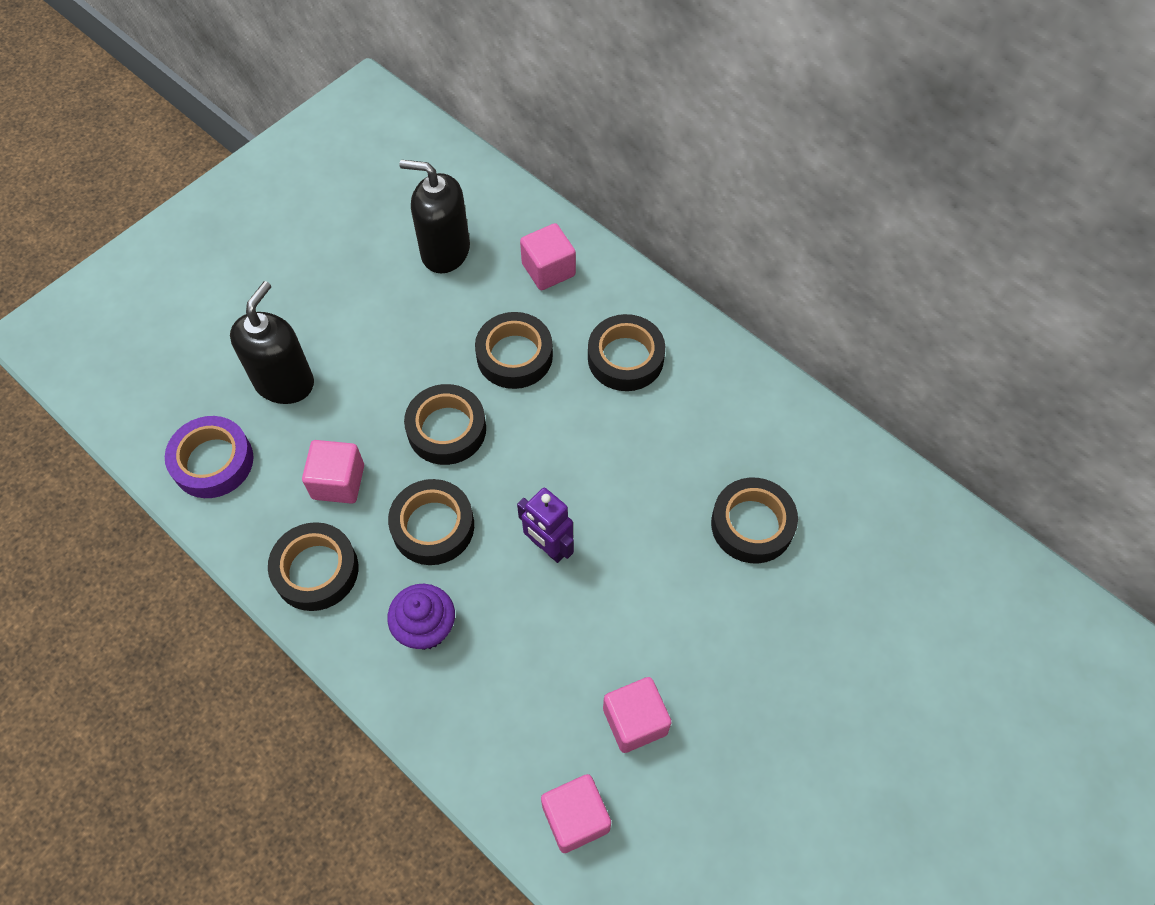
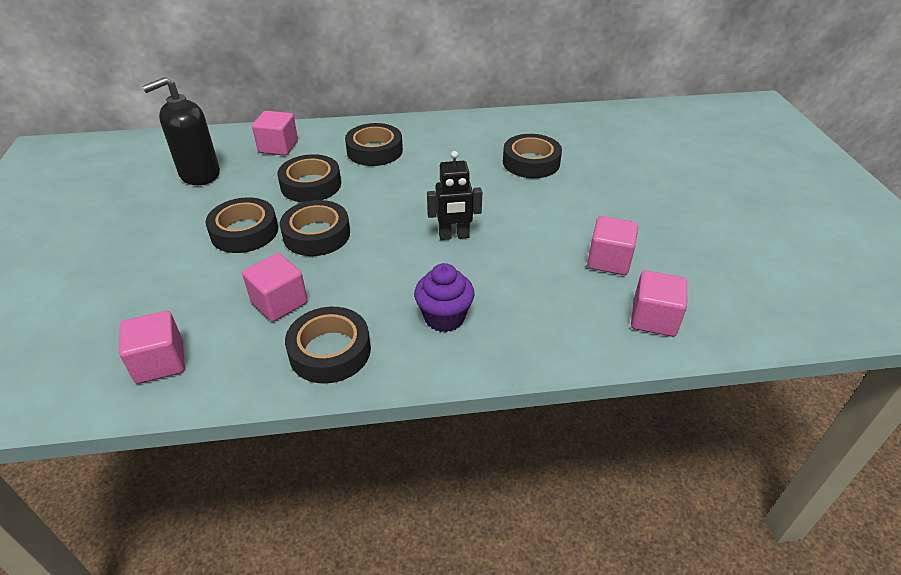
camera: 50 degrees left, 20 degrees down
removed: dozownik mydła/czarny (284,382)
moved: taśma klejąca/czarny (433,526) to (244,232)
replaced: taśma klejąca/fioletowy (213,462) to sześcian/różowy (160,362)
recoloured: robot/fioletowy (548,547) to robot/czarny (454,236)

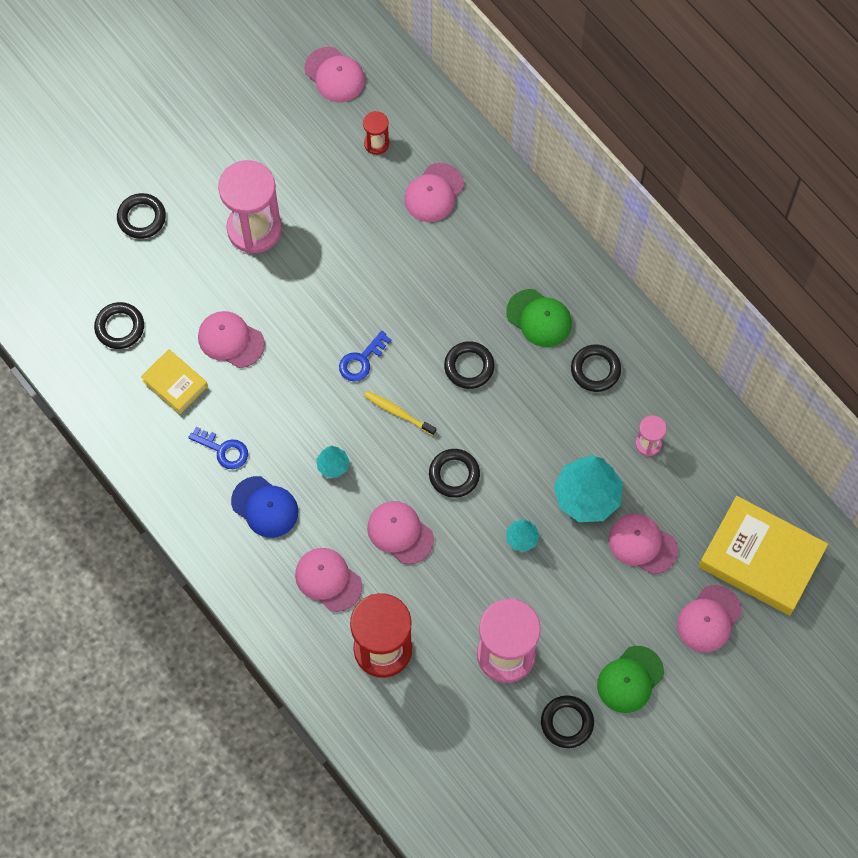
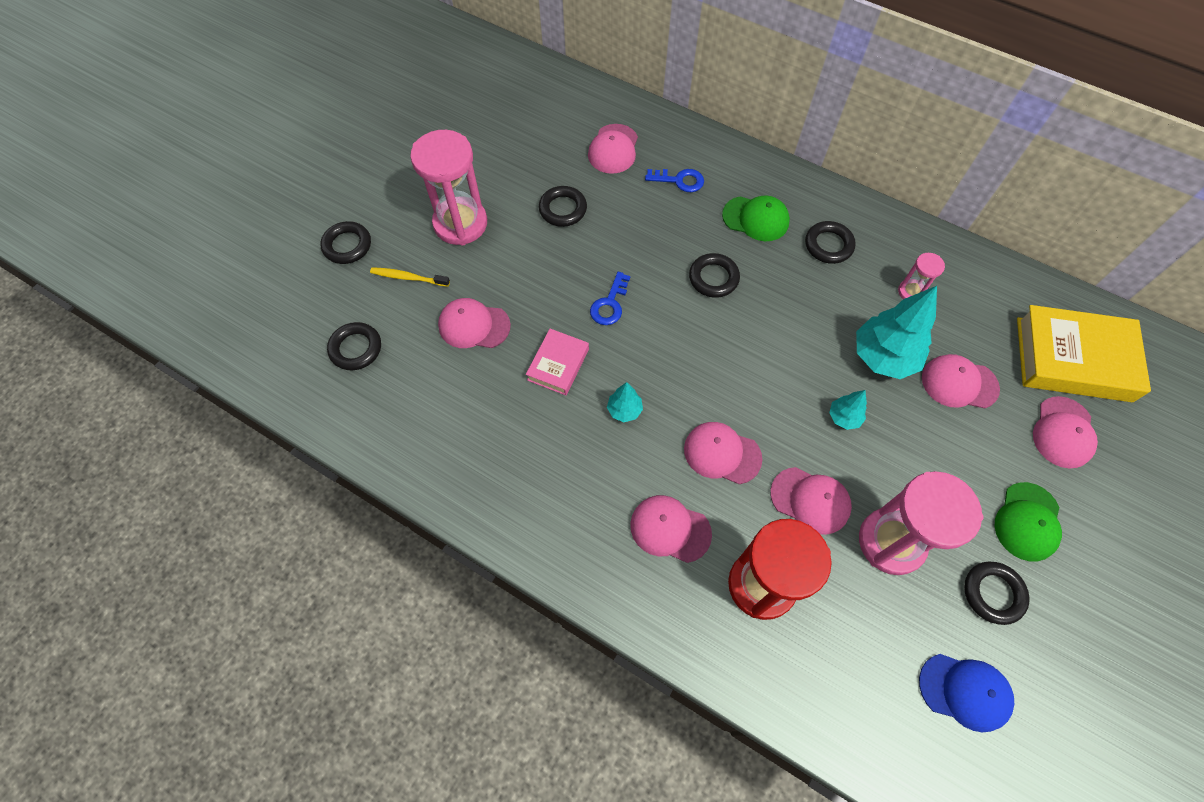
camera: 20 degrees left, 5 degrees down
removed: klepsydra/czerwony (376,143); książka/żółty (175,384)
added: książka/różowy (558,364)
moved: czapka/różowy (335,75) to (810,500); szczoteczka do zębów/żółty (398,412) to (408,277); klucz/niebieski (223,450) to (679,180); pierścień/czarny (454,474) to (563,209); czapka/niebieski (265,507) to (965,691)

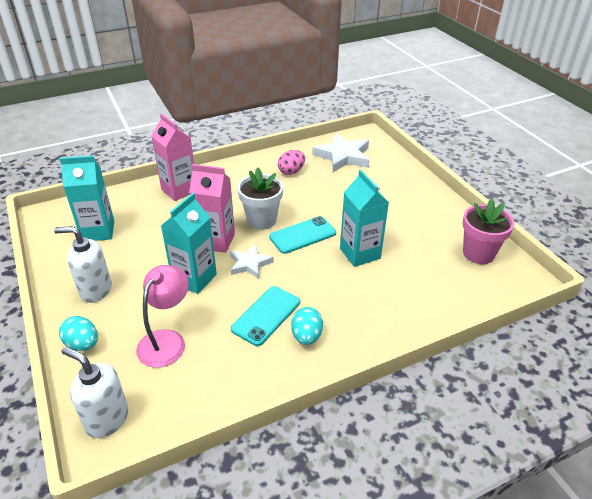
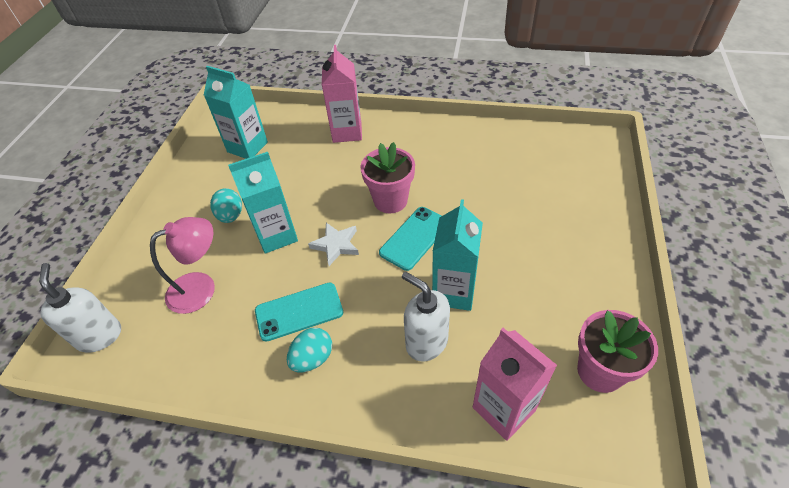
camera: 40 degrees right, 10 degrees up
removed: gwiazda/biały (343,156); jajko/różowy (291,171)
moved: karton mleka/różowy (216,241) to (504,408); dozownik mydła/biały (95,290) to (426,342); jajko/turkusowy (83,344) to (231,216)
recoloured: doniczka/biały (261,220) to doniczka/różowy (390,200)
turned: telefon/turkusowy (302,235) = (414,238) 60 degrees counterclockwise

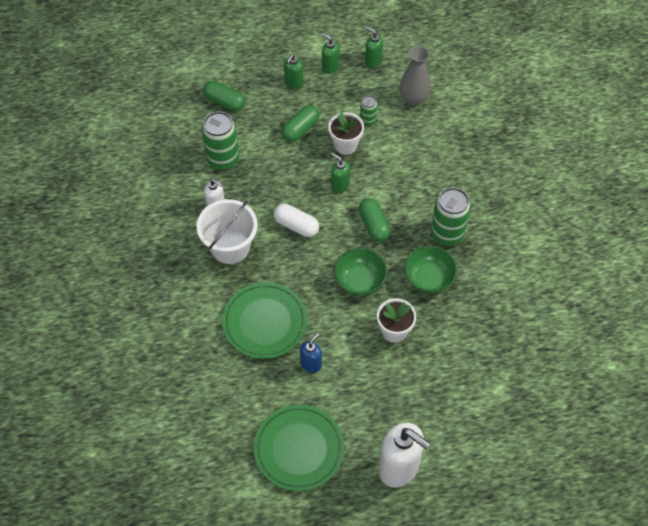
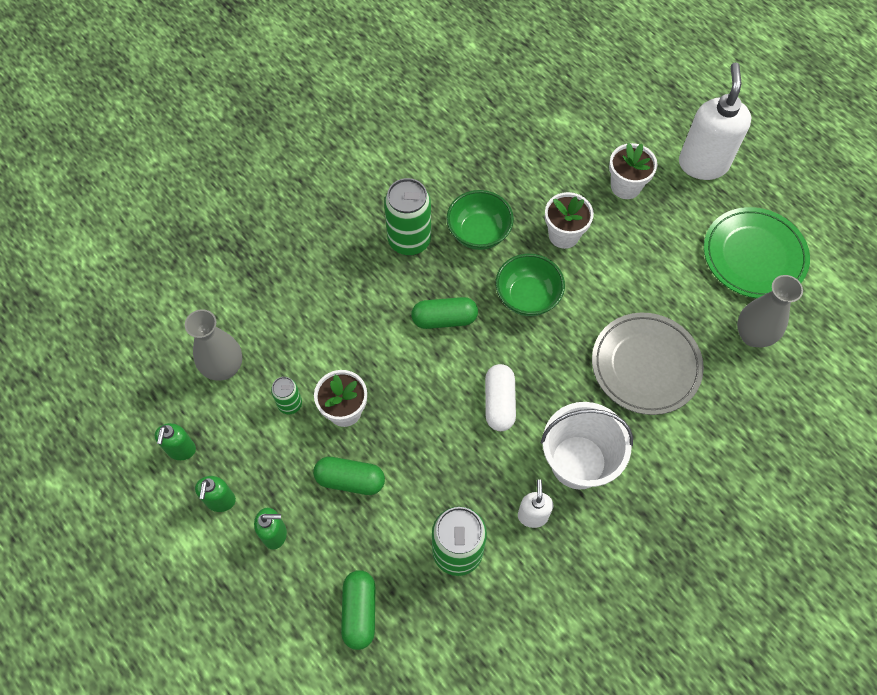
camera: 120 degrees left, 5 degrees up
removed: dozownik mydła/zielony (340,185); dozownik mydła/niebieski (311,364)
added: doniczka/biały (625,186); wazon/szary (753,335)
recoloured: talerz/zielony (265,322) to talerz/szary (645,365)
turned: kapsułka/zielony (374,225) = (444,319) 45 degrees clockwise

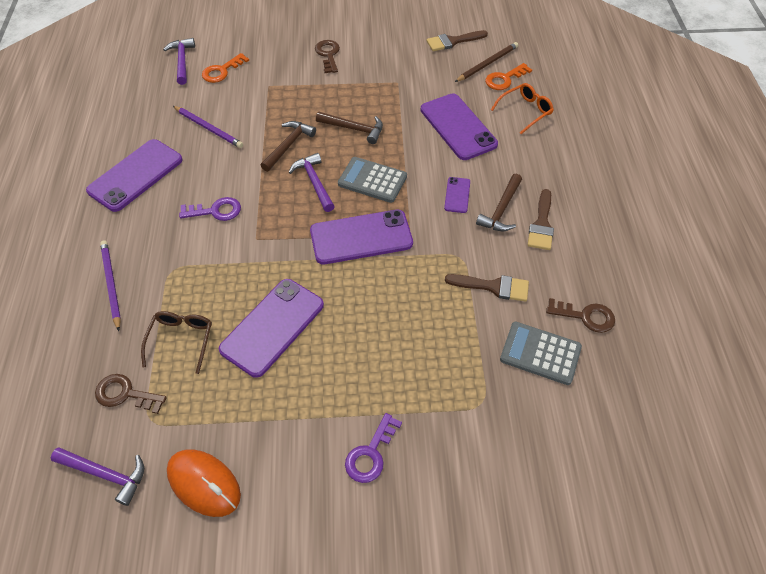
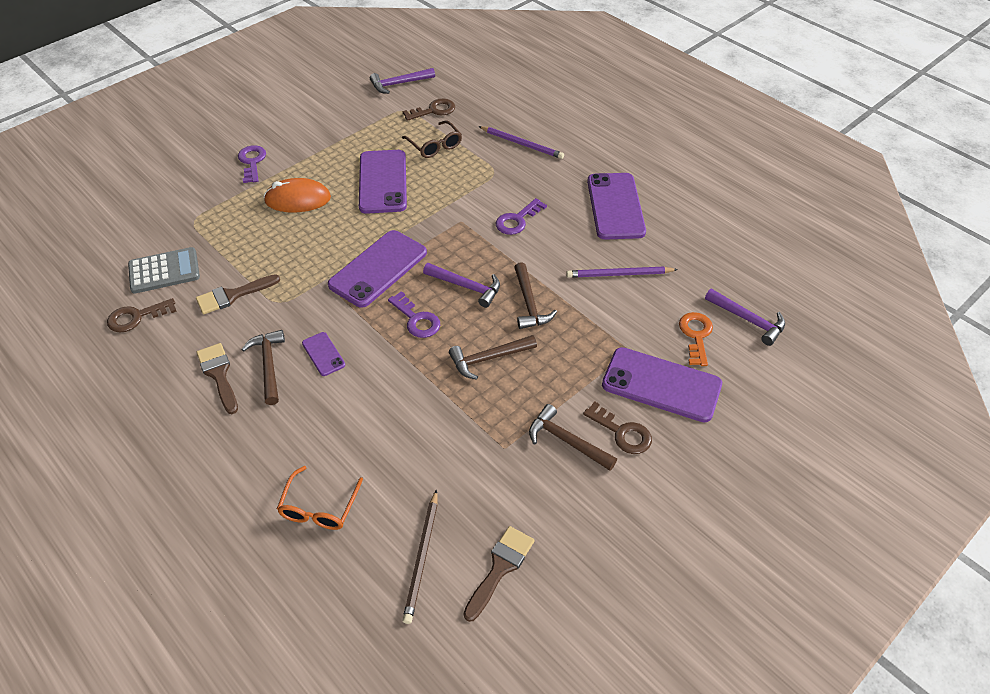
camera: 140 degrees right, 5 degrees down
removed: klucz/pomarańczowy (504,79)
added: młotek/brązowy (567,441)
moved: telefon/fioletowy (458,127) to (661,385); myszka/pomarańczowy (204,483) to (298,199)
replaced: kalkulator/szary (372,180) to klucz/fioletowy (417,319)

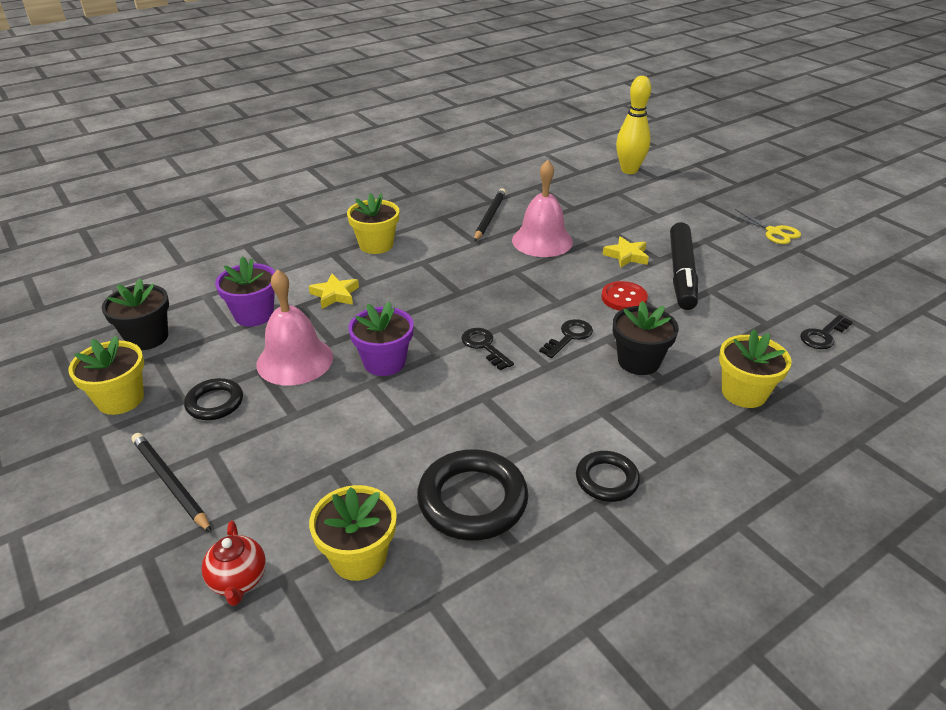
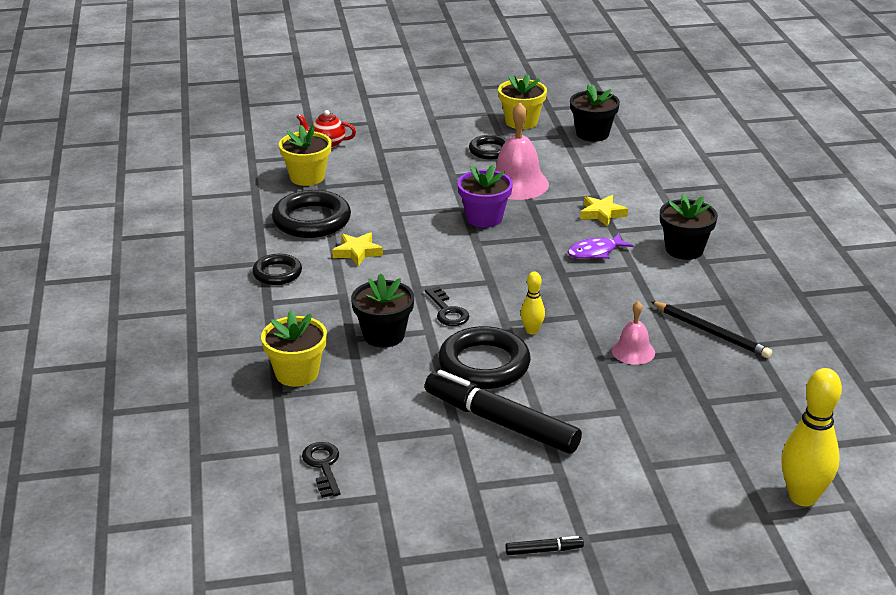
camera: 115 degrees right, 5 degrees down
removed: doniczka/fioletowy (254,315); klucz/czarny (484,346); ołówek/czarny (171,483)
added: ryba/fioletowy (595,252); kręgiel/żółty (532,331)
moved: gwiazda/żółty (626,256) to (357,252)
replaced: nożyczki/żółty (773,232) to flamaster/czarny (544,550); guzik/czerwony (624,298) to pierścień/czarny (484,364)
recoloured: doniczka/żółty (376,245) to doniczka/czarny (684,249)
resized: dzwonek/różowy (542,241) = (633,351) x0.56

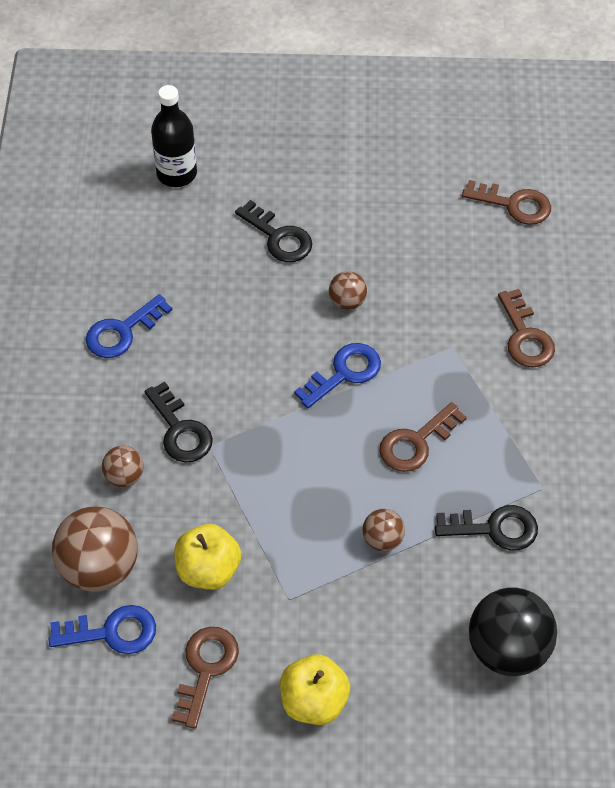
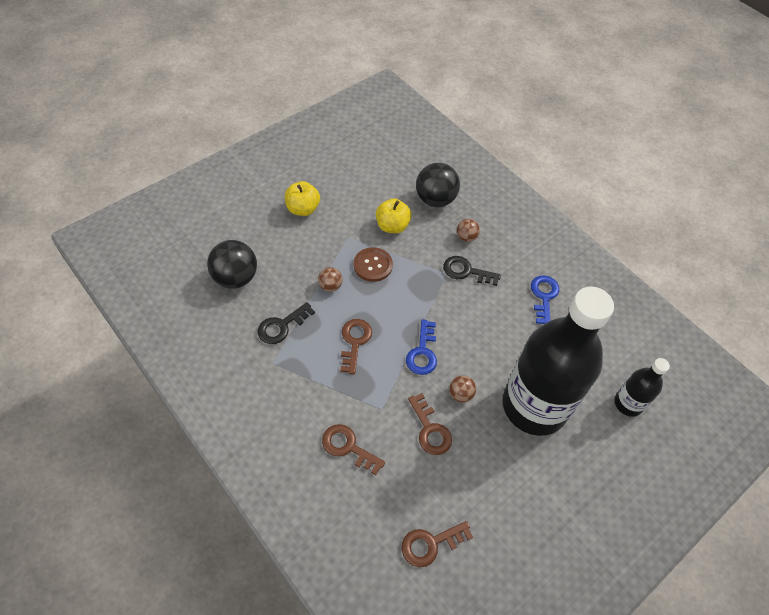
camera: 135 degrees right, 0 degrees up
removed: klucz/niebieski (112,632)
added: guzik/brązowy (373,265)
moved: klucz/brązowy (205,669) to (430,429)
replaced: klucz/czarny (279,237) to butelka/czarny (534,406)
recoloured: piłka/brązowy (99,567) to piłka/czarny (435,199)

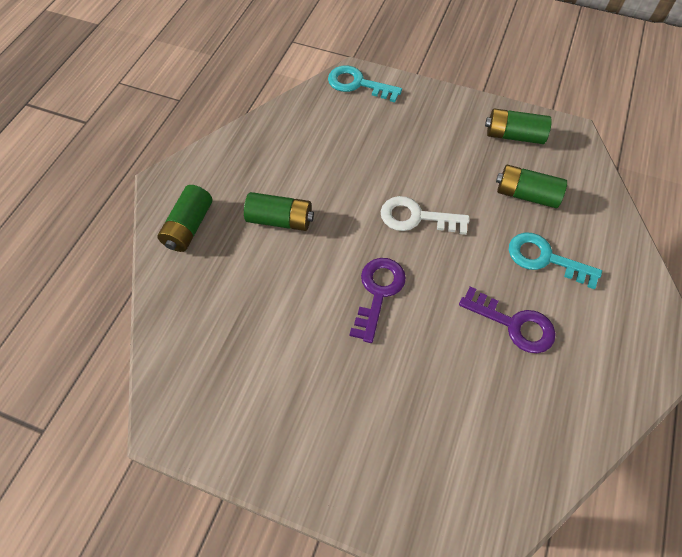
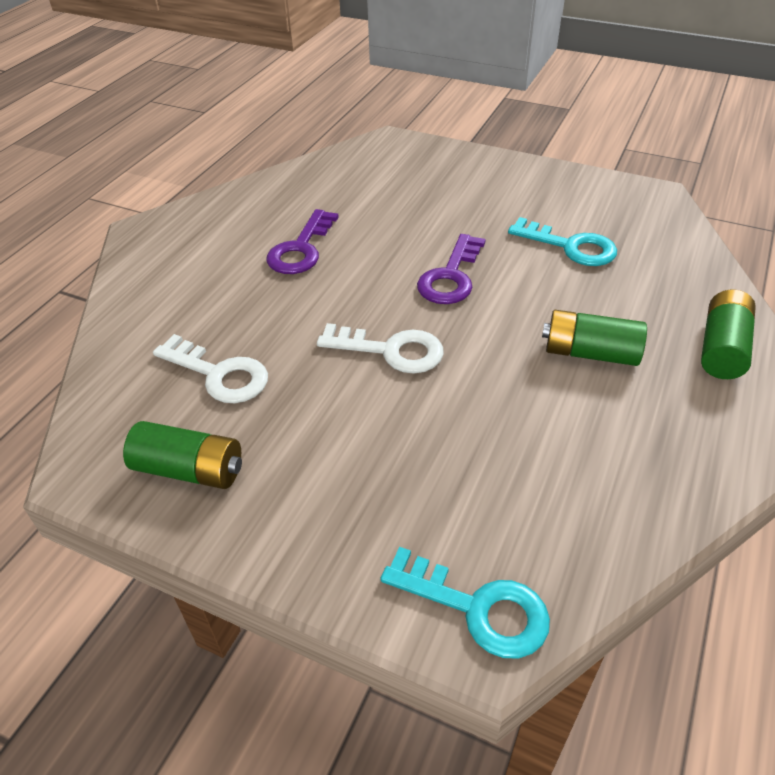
camera: 175 degrees left, 15 degrees down
moved: klucz/turkusowy (545,259) to (570,246)
replaced: bateria/zielony (526,195) to klucz/biały (219,374)
turned: klucz/fioletowy (514,324) = (301,249) 105 degrees counterclockwise

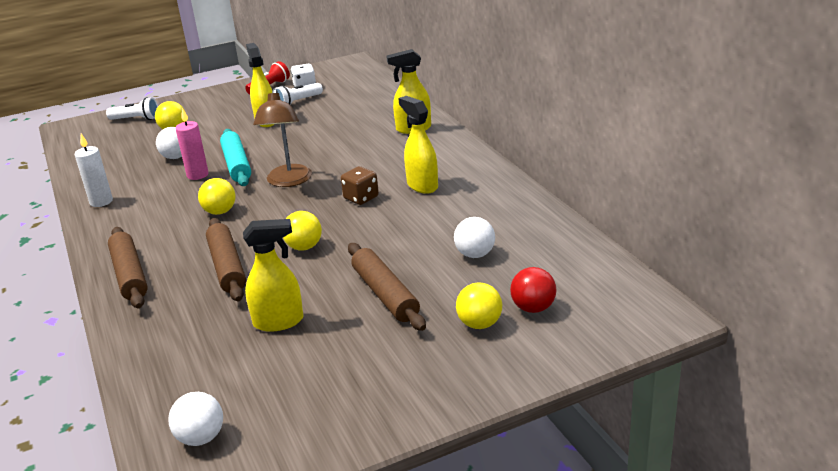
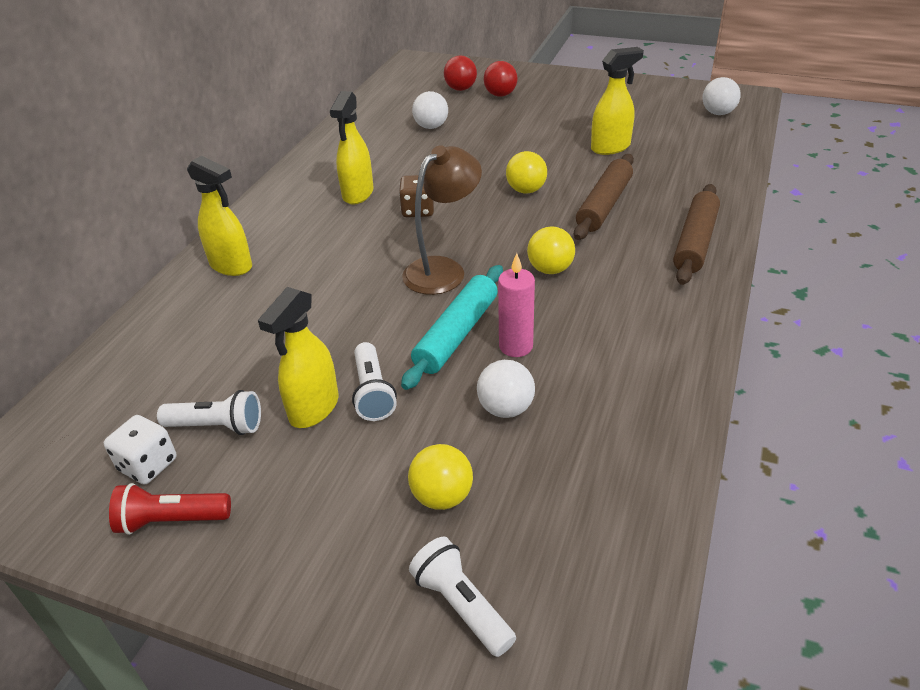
camera: 135 degrees left, 10 degrees up
removed: świeca/biały (101,202); wałek do ciasta/brązowy (385,294)
added: latarka/biały (373,392)
recoloured: piłka/żółty (479,324) to piłka/czerwony (500,95)
turned: spryskiwacz/żółty (279,322) = (611,147) 120 degrees clockwise

